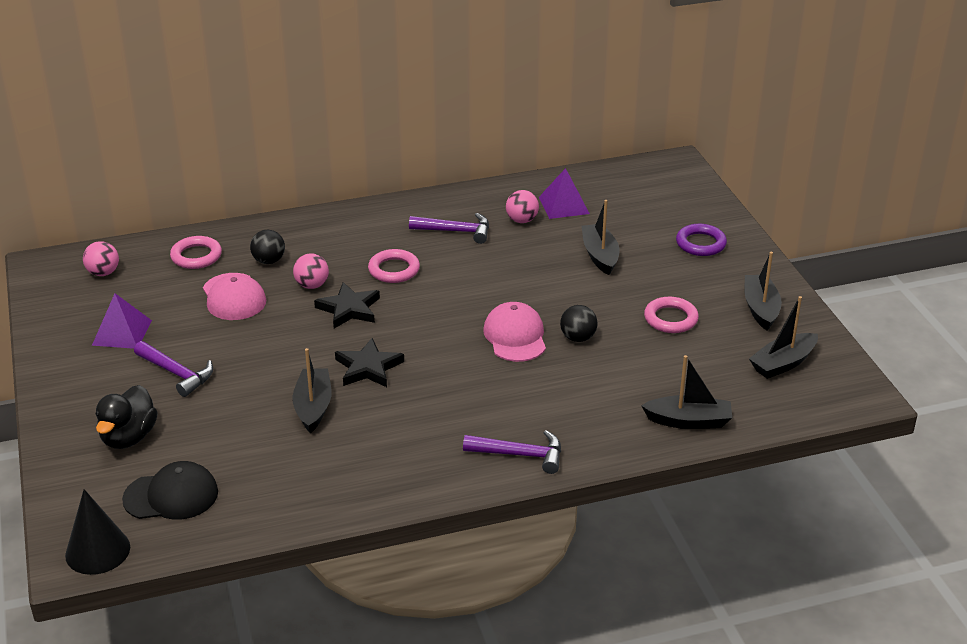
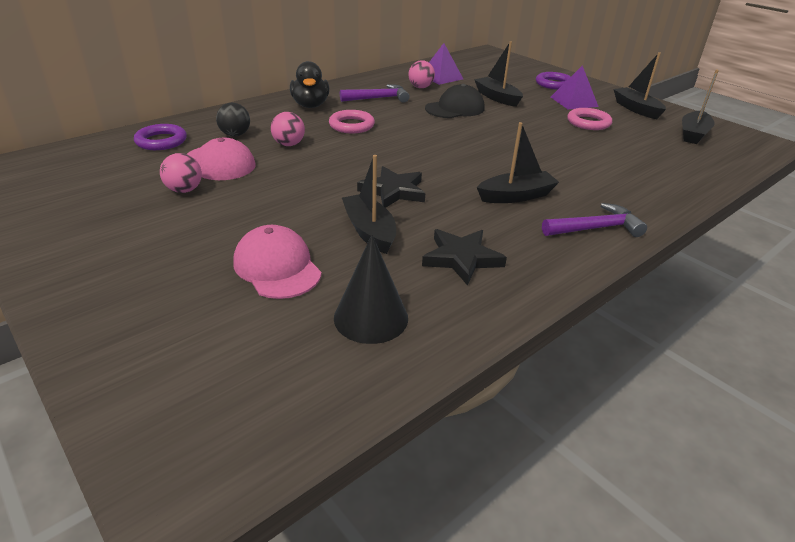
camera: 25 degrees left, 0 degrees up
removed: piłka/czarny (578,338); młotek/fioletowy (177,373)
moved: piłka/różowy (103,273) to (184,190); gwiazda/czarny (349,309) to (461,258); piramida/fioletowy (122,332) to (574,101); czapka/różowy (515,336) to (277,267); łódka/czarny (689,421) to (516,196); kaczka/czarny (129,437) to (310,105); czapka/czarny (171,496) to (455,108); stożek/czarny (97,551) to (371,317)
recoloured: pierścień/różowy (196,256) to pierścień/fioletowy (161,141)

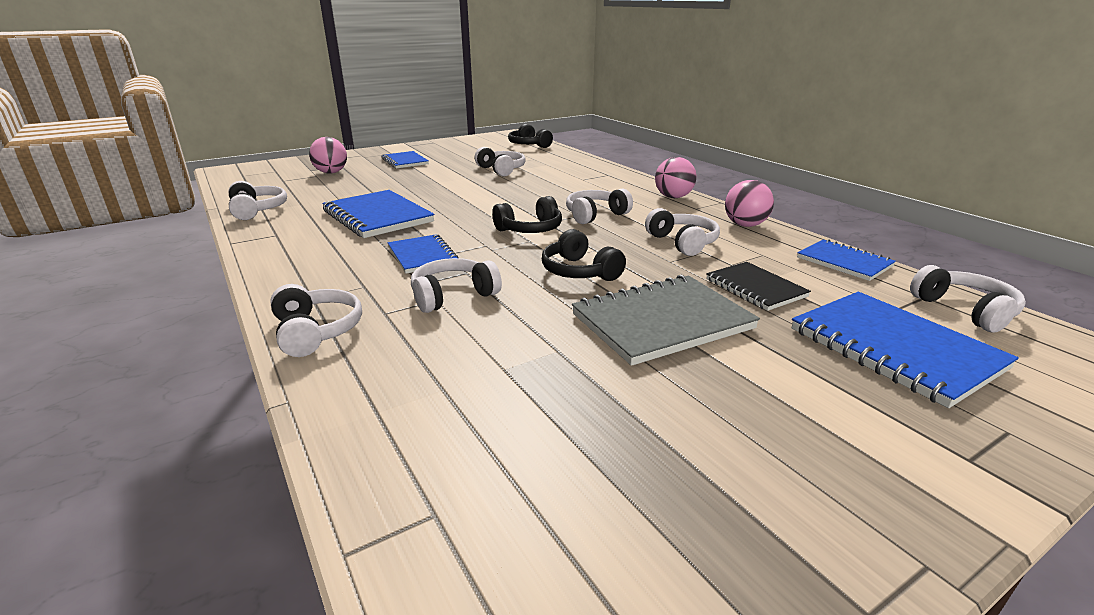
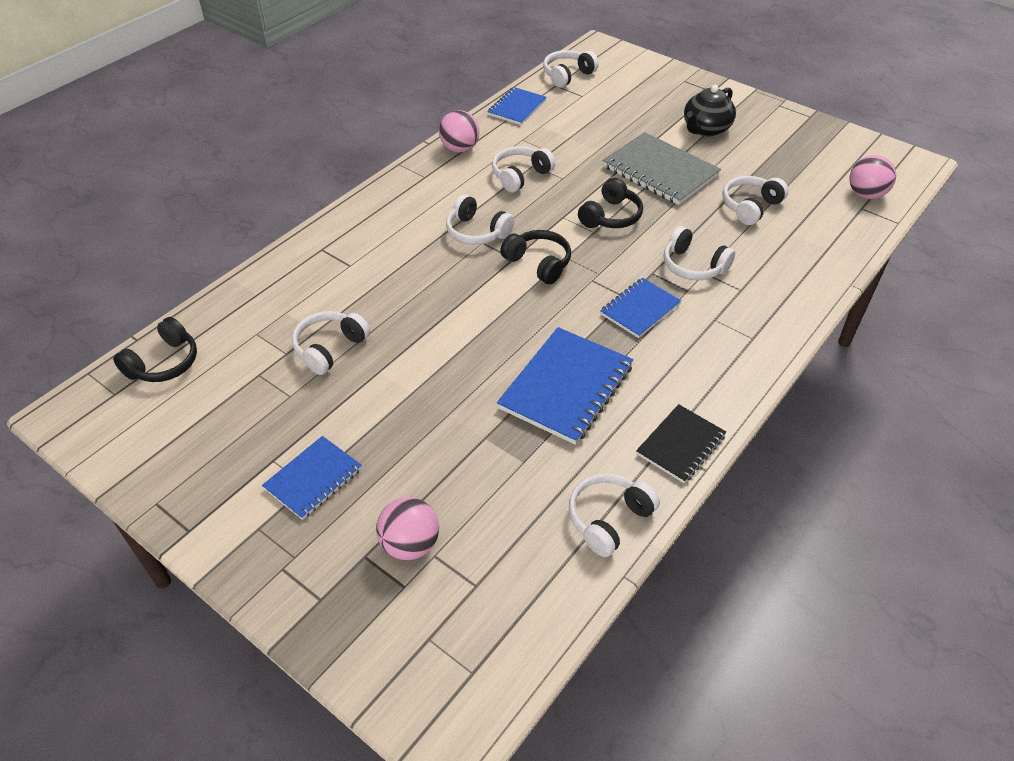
camera: 110 degrees left, 20 degrees up
removed: zeszyt/niebieski (894,349)
added: imbryk/czarny (705,129)
moved: piłka/różowy (673,197) to (865,194); zeszyt/czarny (755,288) to (680,445); słuchawki/biały (316,332) to (750,207)

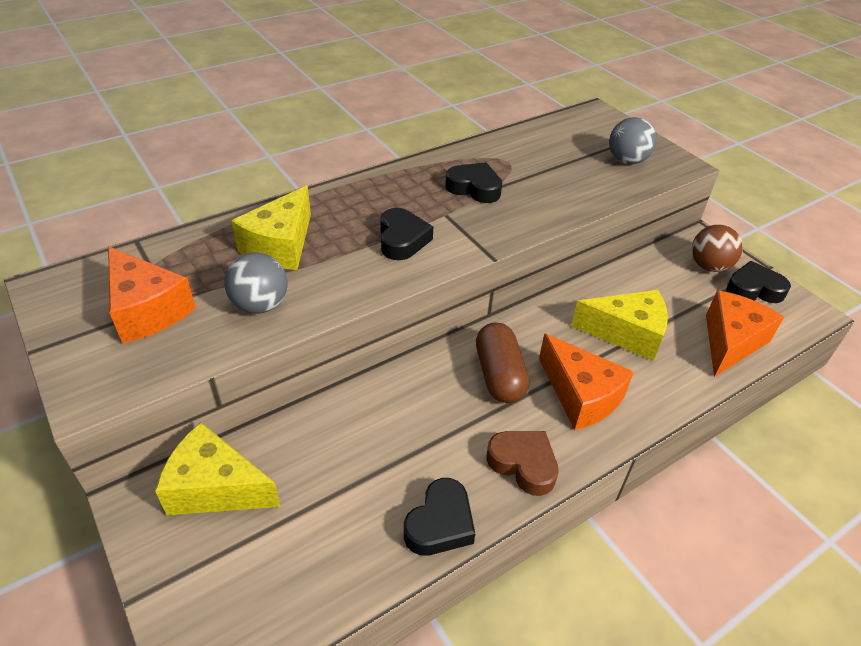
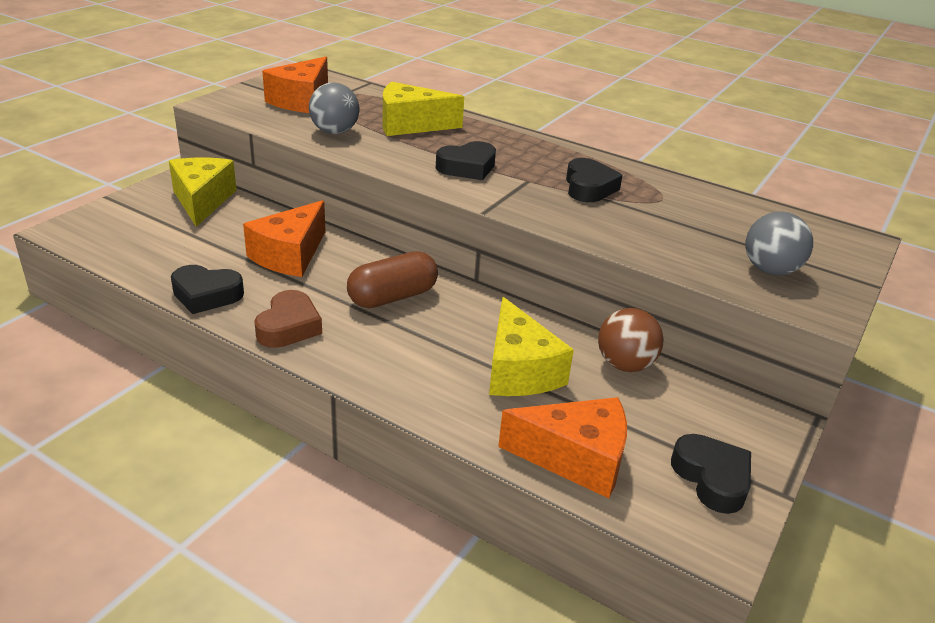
camera: 65 degrees right, 10 degrees down
moved: piłka/brązowy (709,266) to (625,365); ser/pomarańczowy (580,396) to (290,255)

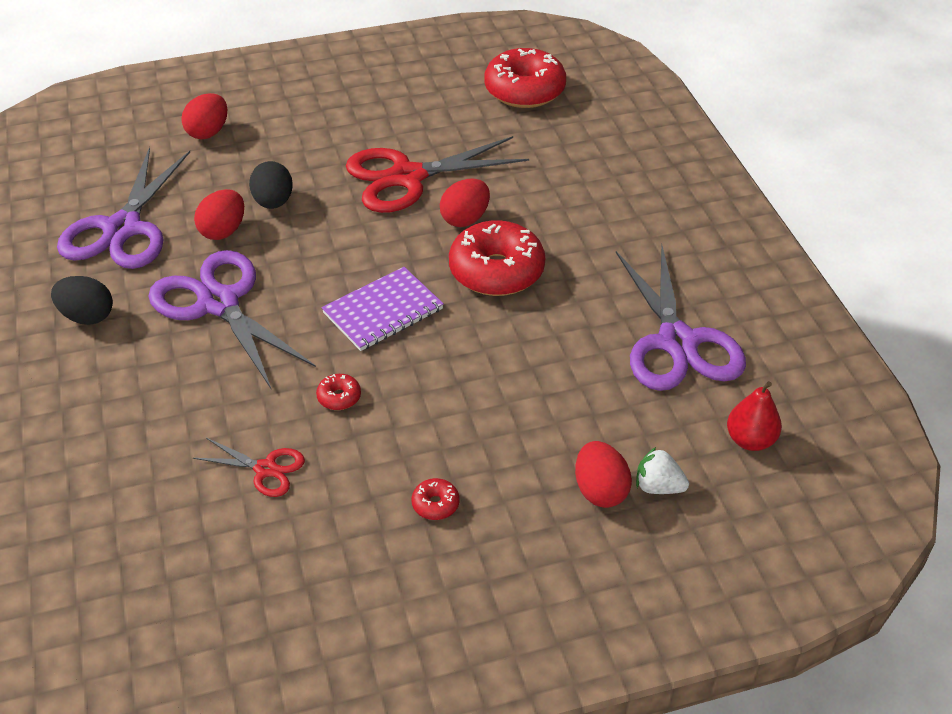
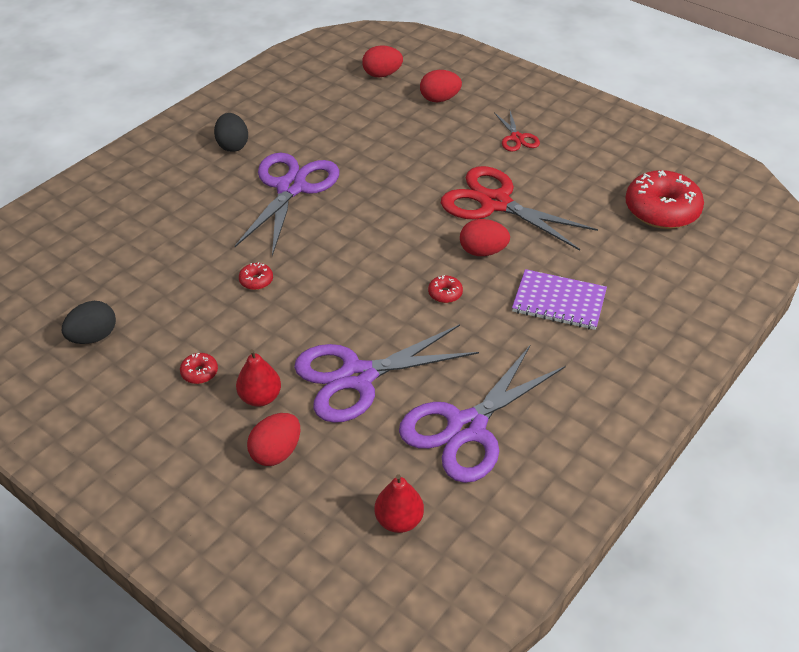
camera: 55 degrees right, 0 degrees up
removed: truskawka/biały (658,487)
added: gruszka/czerwony (260,397)
moved: nożyczki/fioletowy (122,228) to (357,376); jajko/czarny (273,202) to (93,337); jajko/czerwony (223,231) to (382,74); zeszyt/fioletowy (383,311) to (559,302); nożyczki/czerwony (265,469) to (517,138)
resized: donut/czerwony (496,271) = (445,293) x0.42

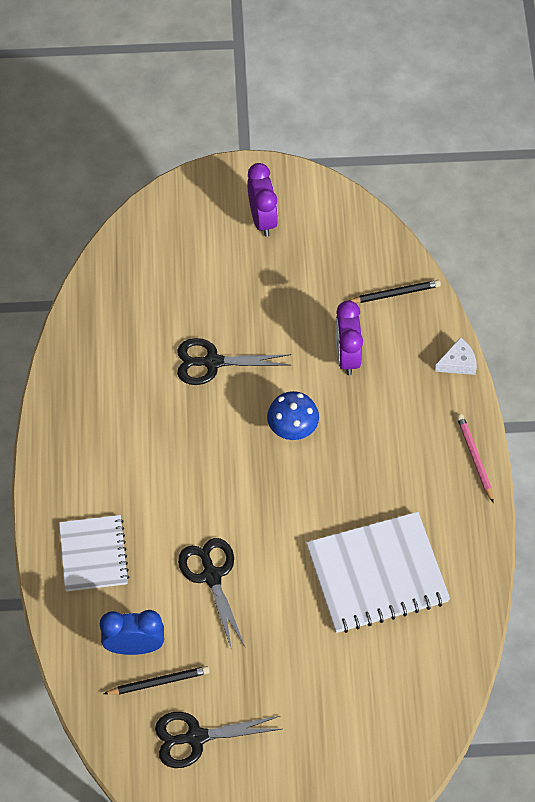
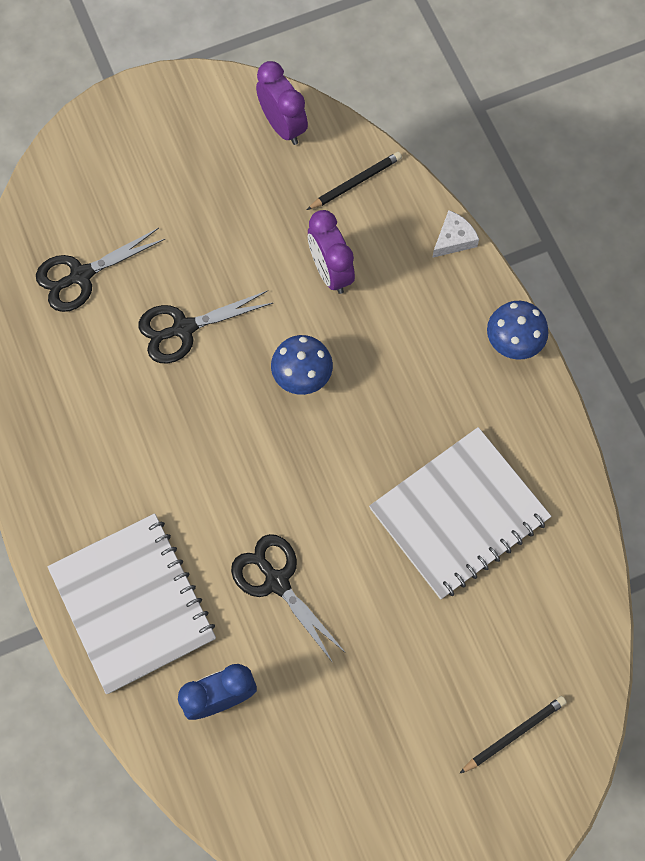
camera: 20 degrees left, 10 degrees up
moved: budzik/fioletowy (262,219) to (283,126); ołówek/czarny (159,682) to (514,734); nożyczki/czarny (196,737) to (81,275)
replaced: ołówek/różowy (474,458) to grzyb/niebieski (513,342)
resized: zeszyt/biały (94,554) = (133,603) x1.59

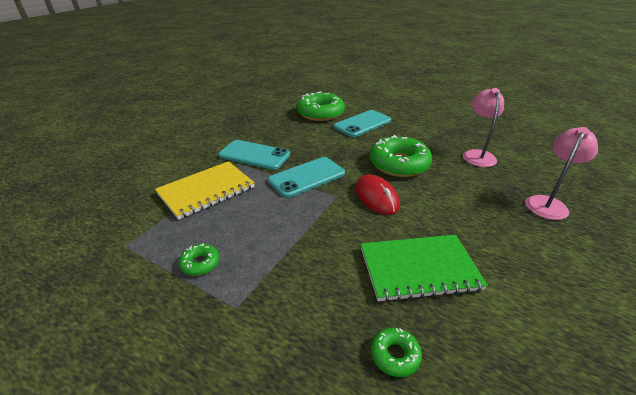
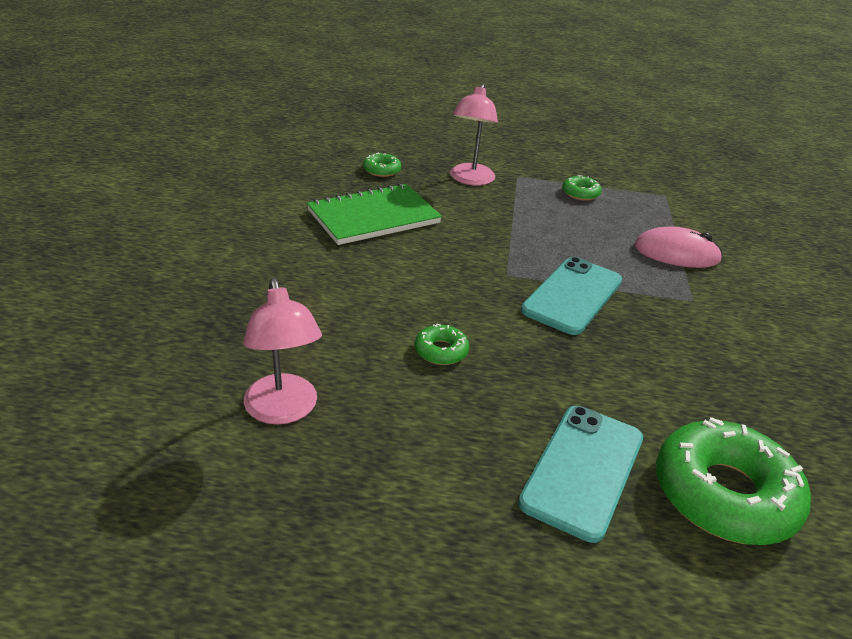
camera: 155 degrees right, 0 degrees up
removed: telefon/turkusowy (254,155); myszka/czerwony (376,197)
moved: lampka/różowy (548,203) to (470,180)
replaced: zeszyt/żółty (206,191) to myszka/różowy (676,253)
resized: donut/zielony (399,164) = (441,351) x0.45

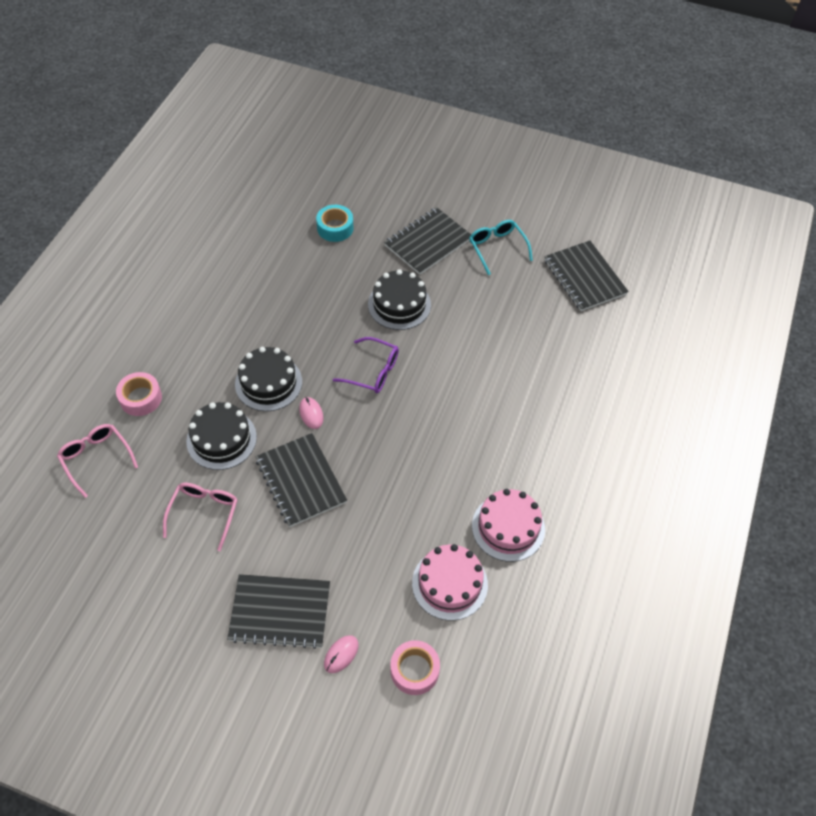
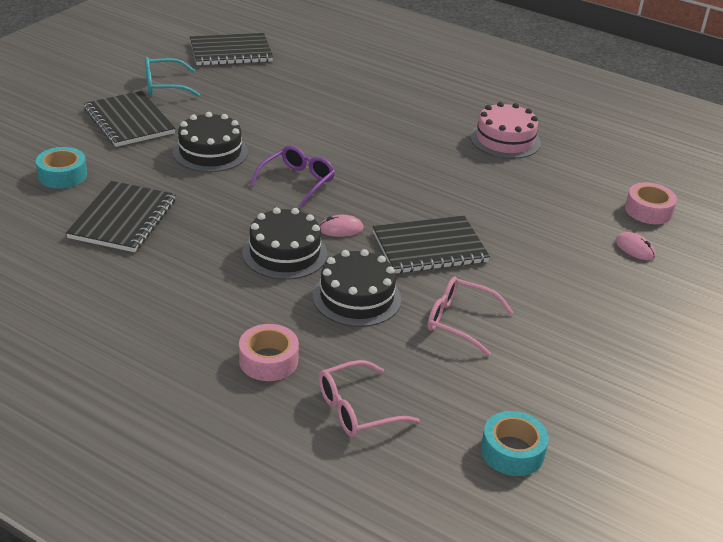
camera: 80 degrees left, 20 degrees down
removed: tort/różowy (449,584)
added: taśma klejąca/turkusowy (512,451)
moved: zeszyt/czarny (280,612) to (123,219)

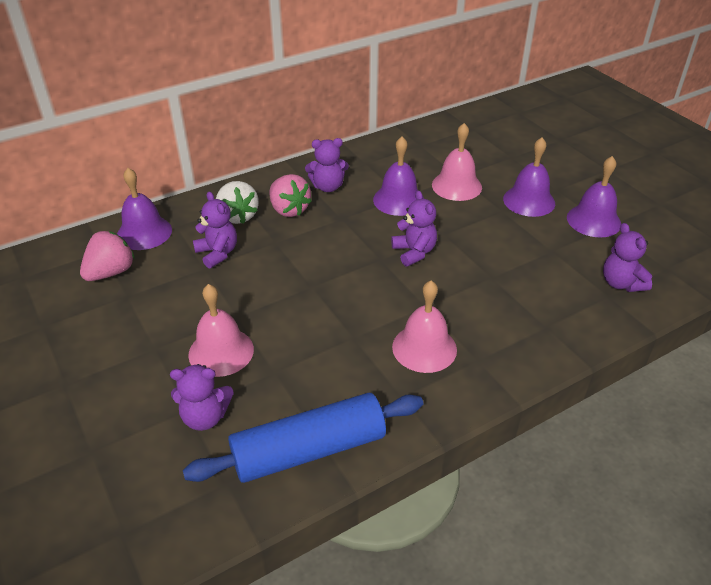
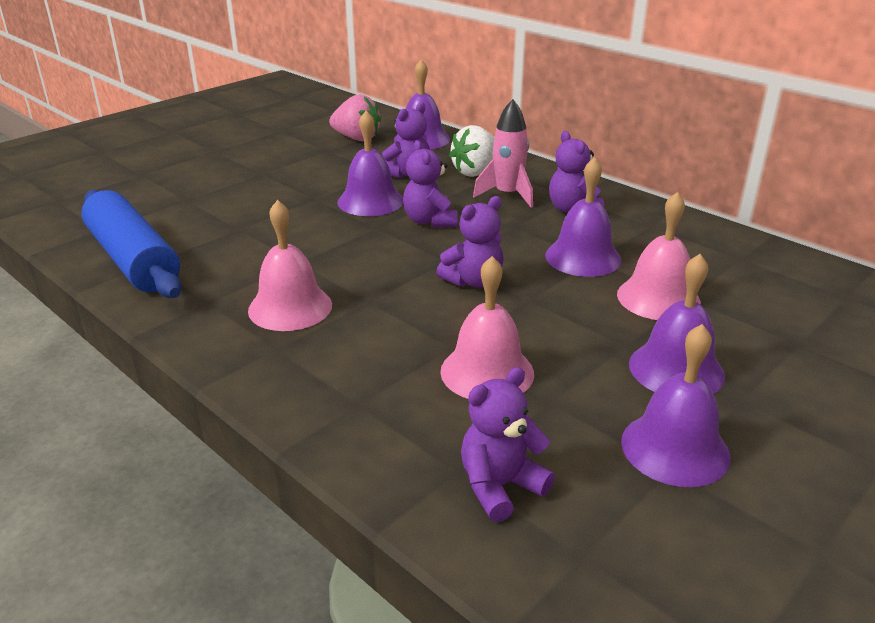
camera: 75 degrees right, 10 degrees down
added: dzwonek/fioletowy (370,201)
moved: dzwonek/różowy (221,351) to (487,372); miś/fioletowy (205,417) to (430,221)
replaced: truskawka/różowy (289,210) to rakieta/różowy (507,195)

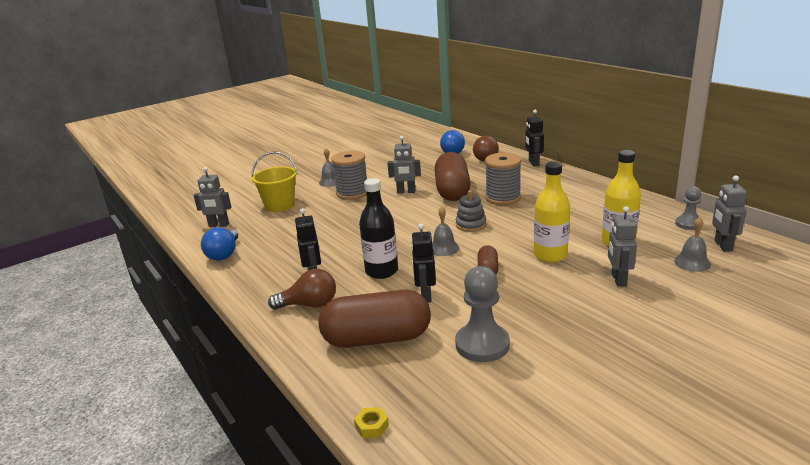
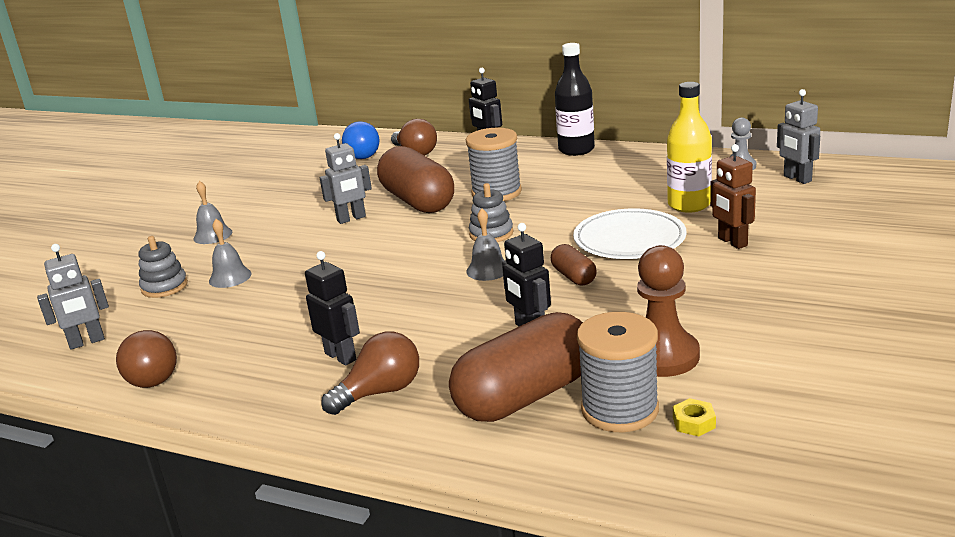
camera: 30 degrees left, 0 degrees up
moved: szpulka/szary (352,193) to (620,410); butelka/czarny (381,271) to (576,150); dzwonek/szary (692,263) to (230,277); nakrętka/żółty (371,426) to (694,422)
replaced: wiadro/żółty (280,205) to zabawka nakładanka/szary (164,287); butelka/żółty (550,255) to talerz/biały (629,239)
recoloured: robot/szary (618,280) to robot/brązowy (732,242); żarówka/niebieski (224,254) to żarówka/brązowy (151,376); pionek/szary (482,344) to pionek/brązowy (662,356)

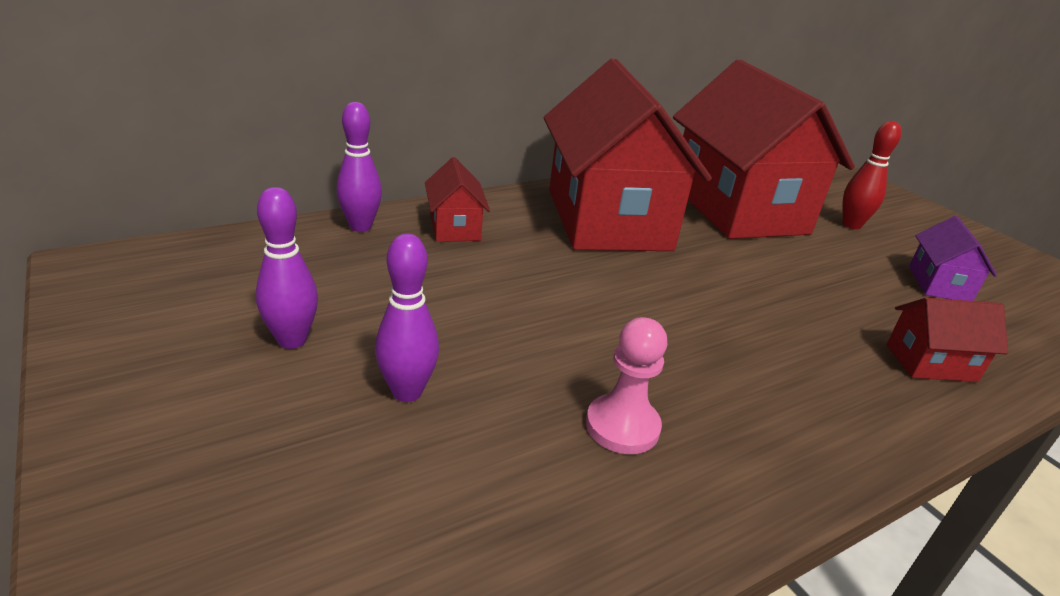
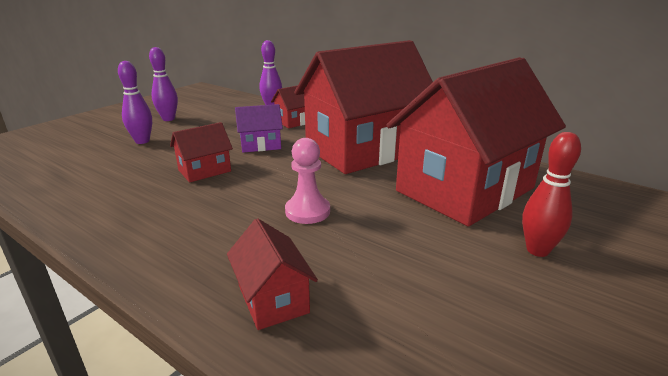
camera: 70 degrees right, 5 degrees down
added: domek/czerwony (204,171)
moved: domek/fioletowy (939,284) to (260,145); pionek/różowy (622,426) to (307,211)

